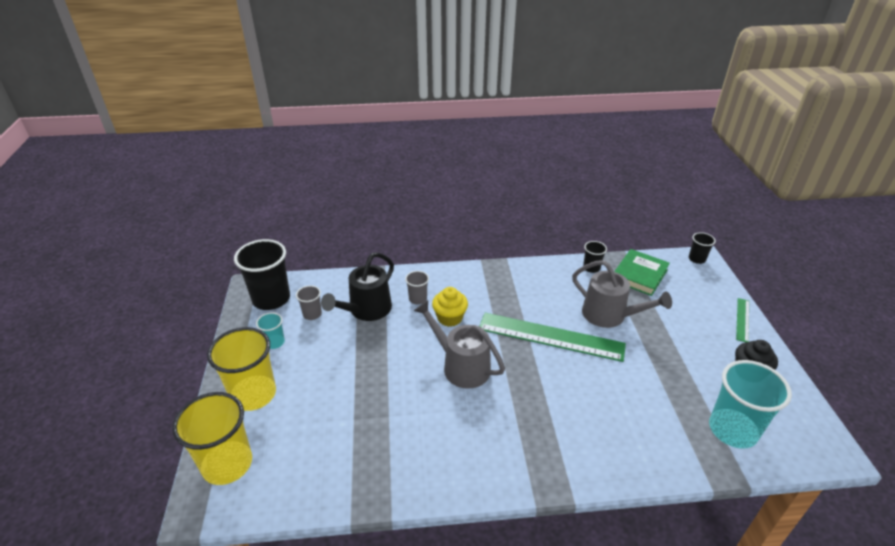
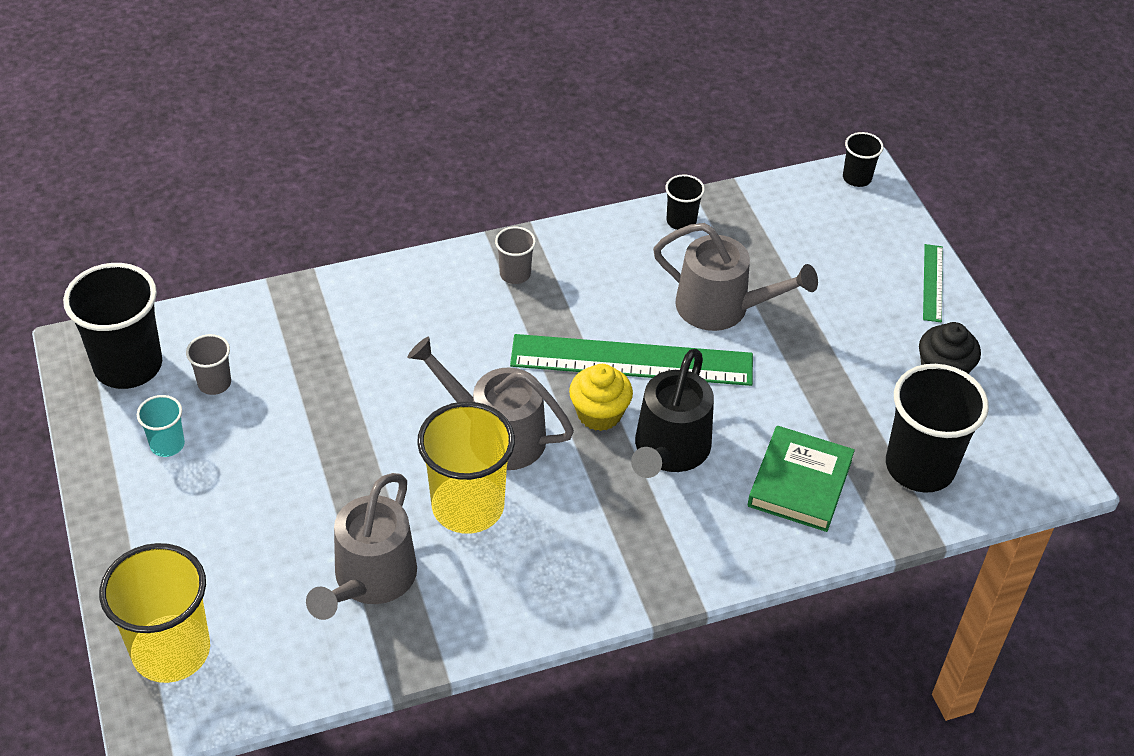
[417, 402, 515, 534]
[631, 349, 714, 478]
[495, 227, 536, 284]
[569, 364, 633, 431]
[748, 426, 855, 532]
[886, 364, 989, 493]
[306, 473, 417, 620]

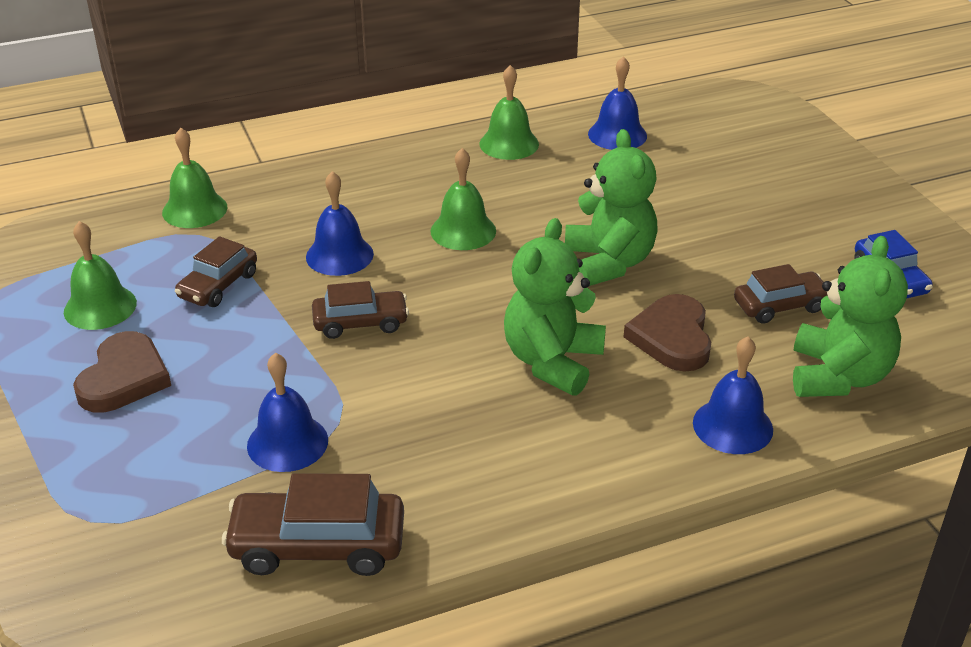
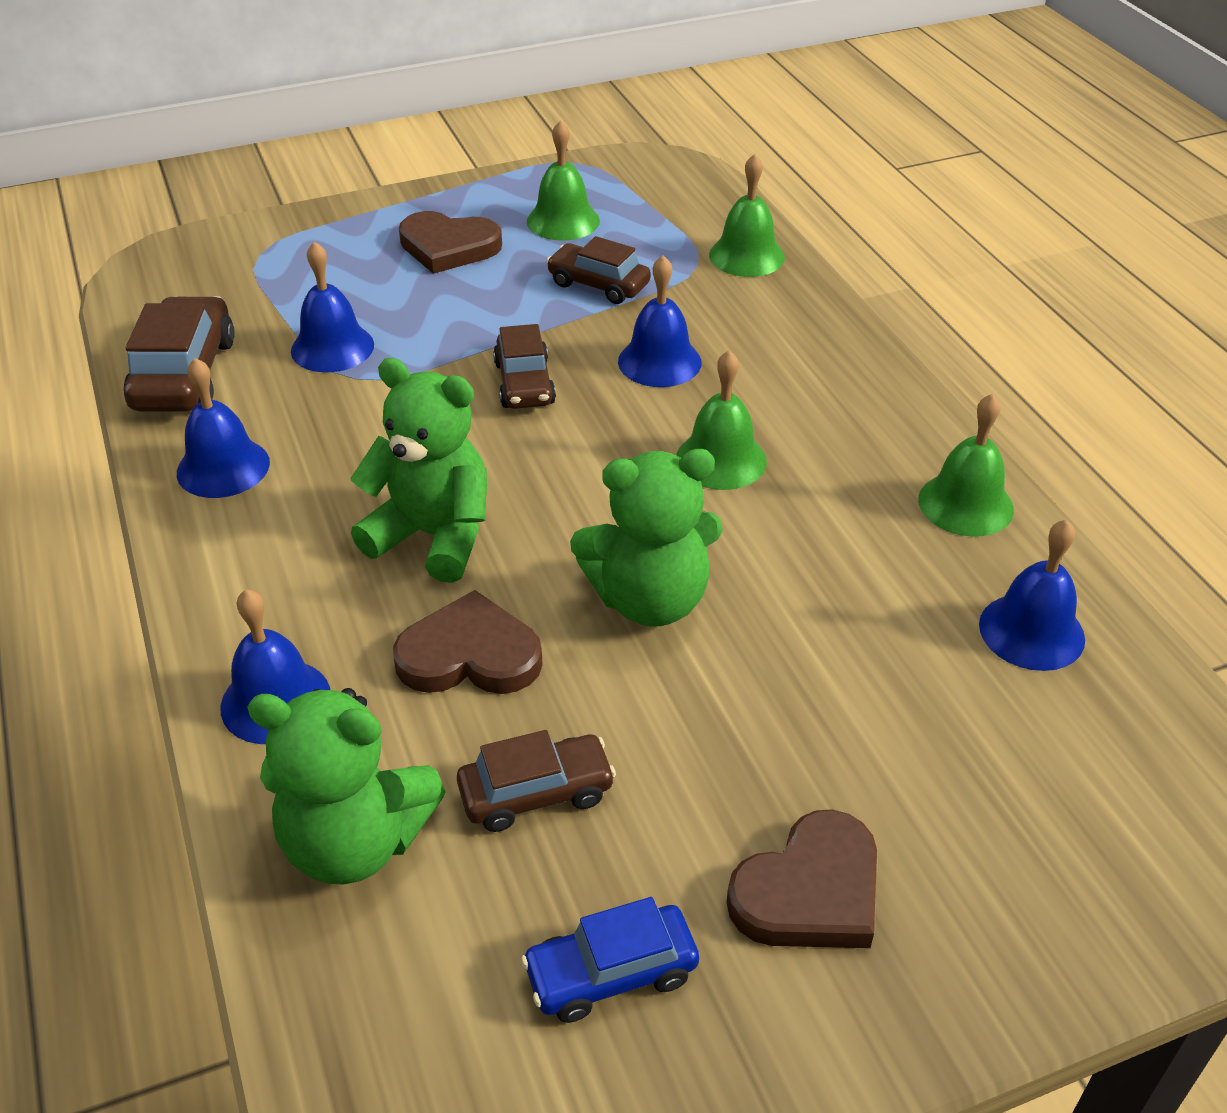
[457, 730, 616, 832]
[177, 358, 270, 498]
[727, 809, 877, 948]

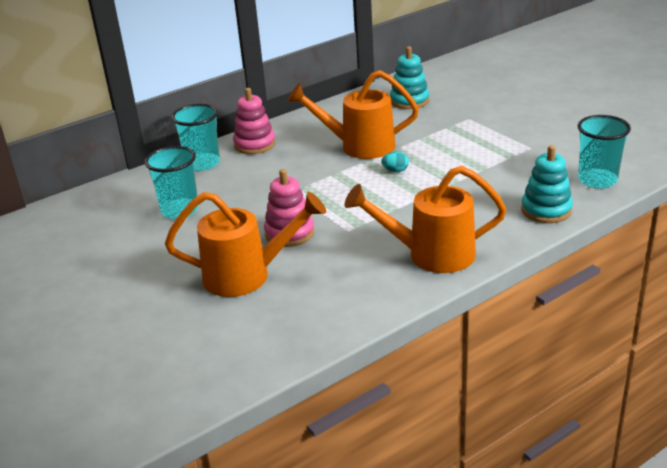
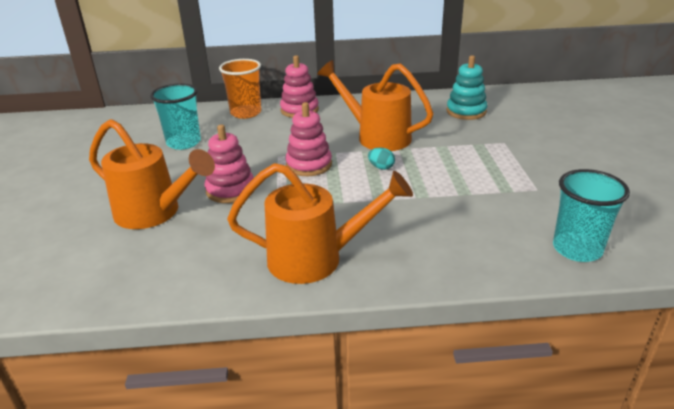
[219, 59, 261, 119]
[227, 163, 413, 284]
[521, 145, 573, 223] (first image)
[286, 102, 332, 176]

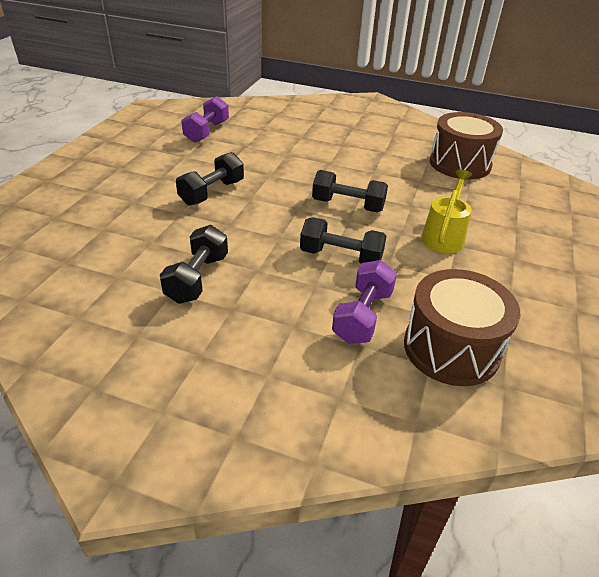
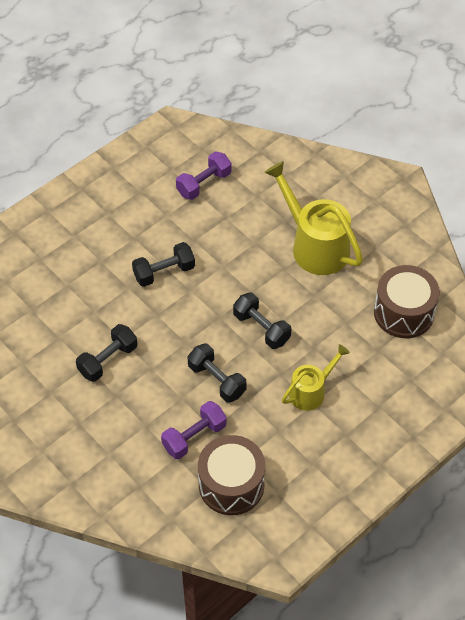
[264, 161, 363, 275]

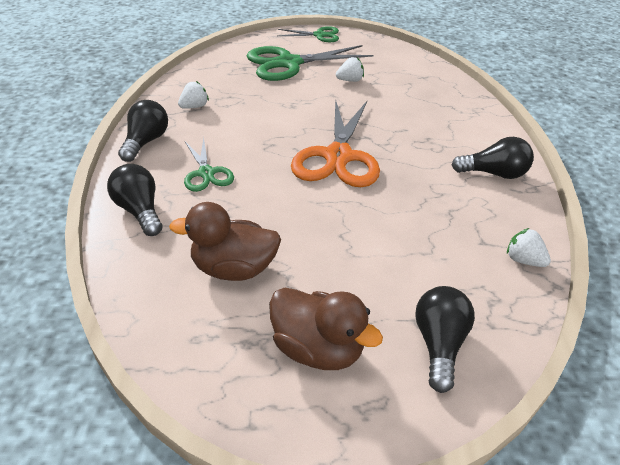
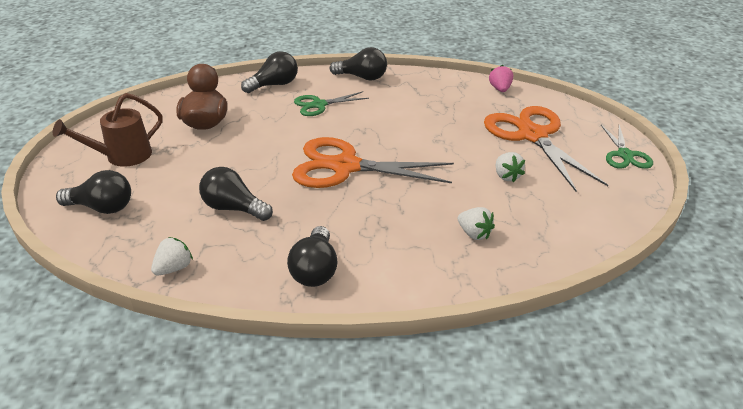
[458, 207, 495, 240]
[484, 106, 608, 191]
[53, 93, 163, 167]
[199, 167, 273, 221]
[489, 65, 513, 92]

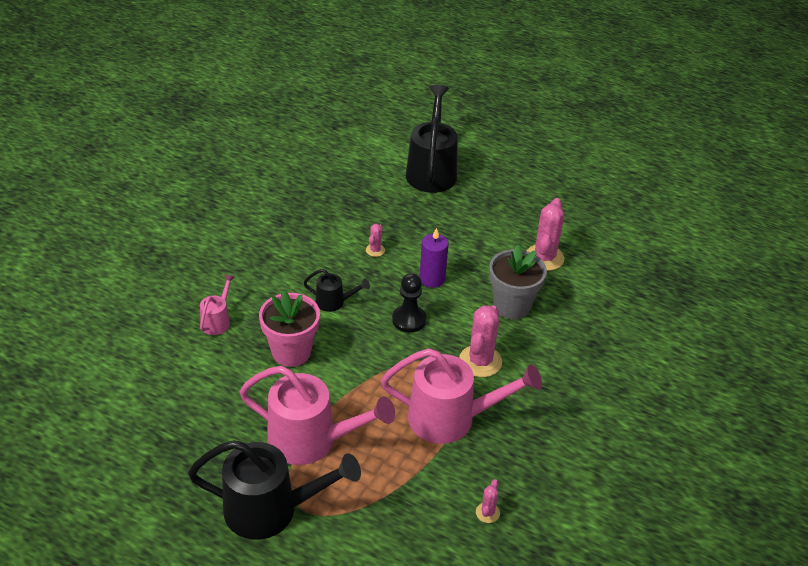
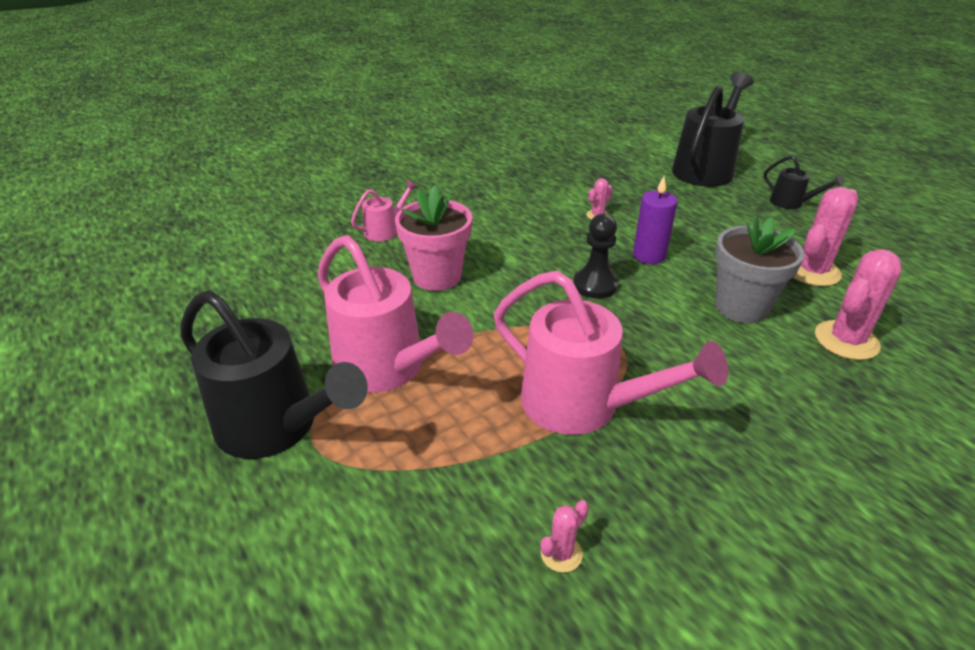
[763, 155, 844, 209]
[815, 249, 901, 360]

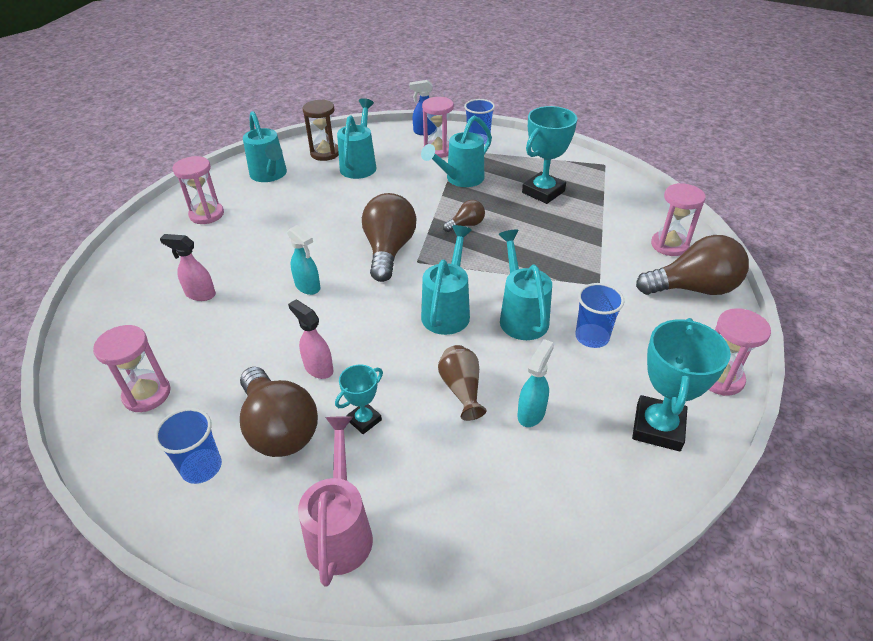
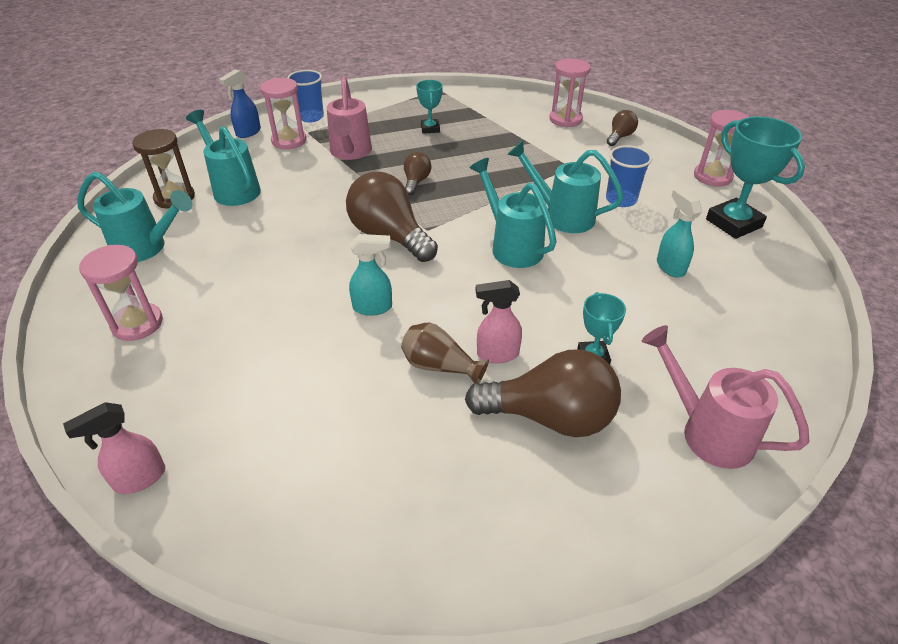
[93, 325, 170, 412] (first image)
[154, 408, 222, 484] (first image)
[63, 402, 165, 494]
[327, 77, 372, 160]
[401, 322, 489, 383]
[416, 80, 443, 134]
[607, 110, 638, 146]

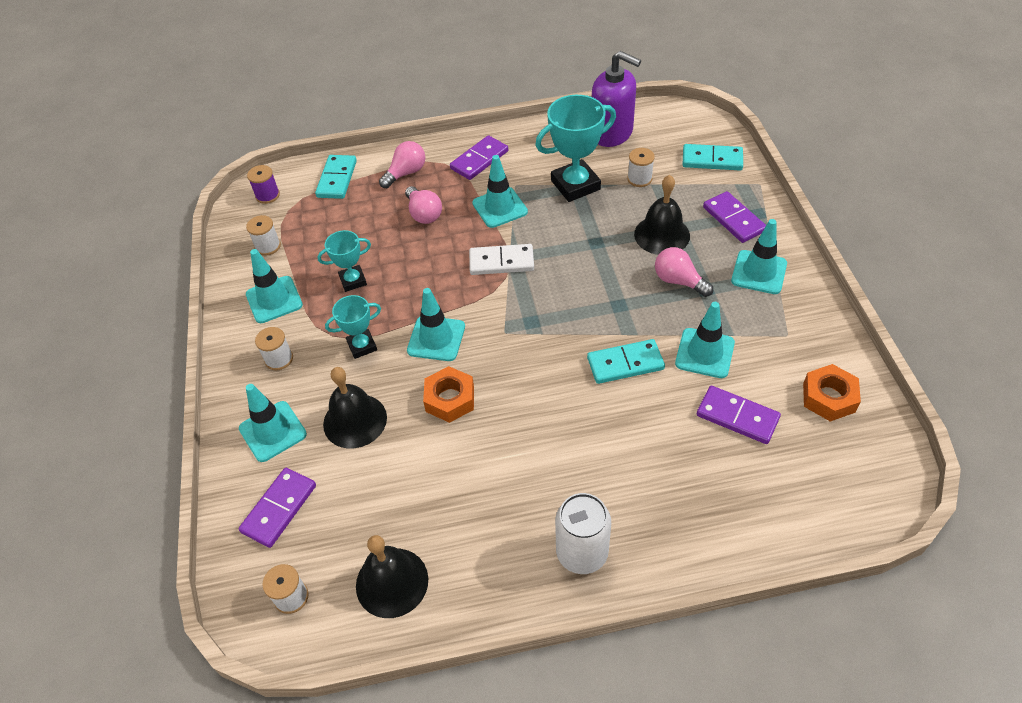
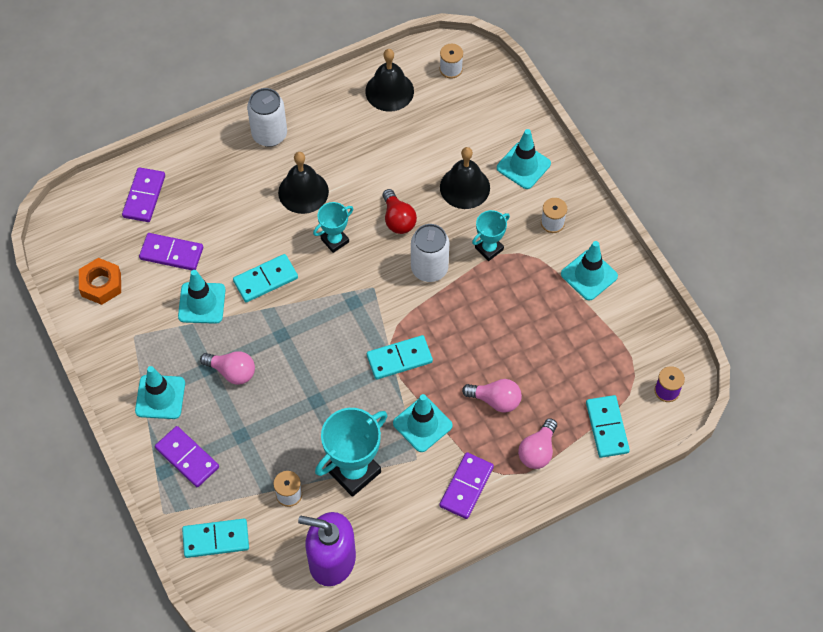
[122, 167, 165, 222]
[246, 215, 281, 256] (first image)
[313, 202, 353, 253]
[462, 379, 522, 413]
[411, 224, 450, 282]
[383, 189, 417, 234]
[367, 335, 433, 380]
[278, 152, 329, 214]

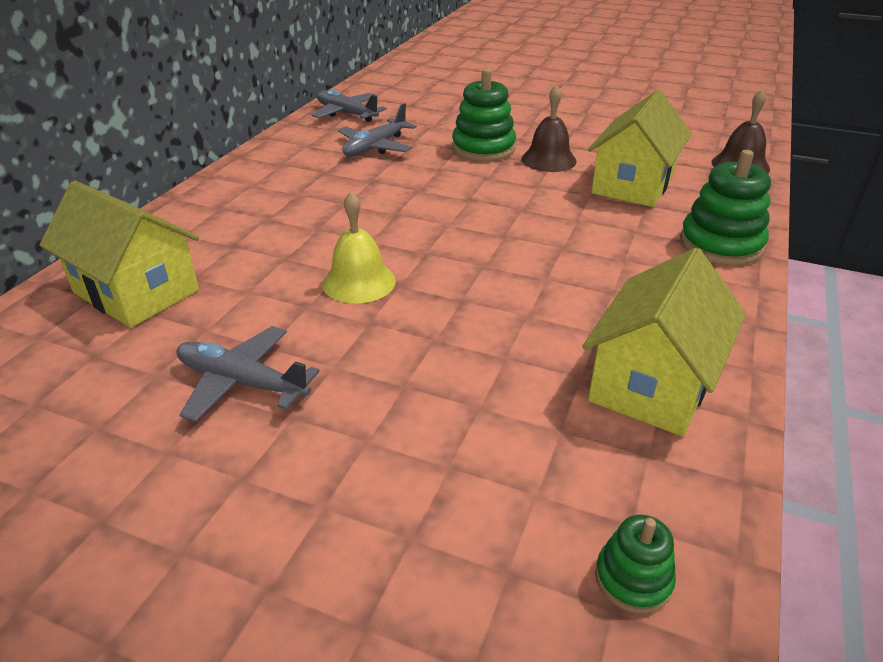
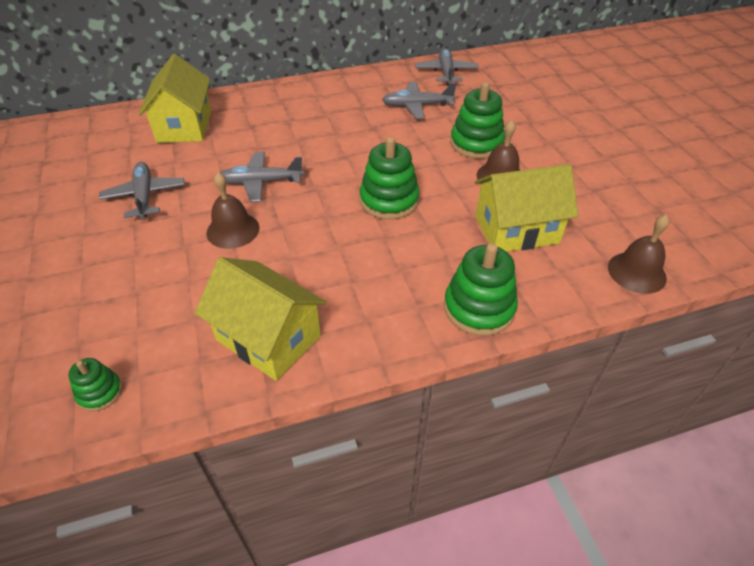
[220, 152, 304, 202]
[195, 257, 327, 381]
[206, 172, 259, 249]
[360, 137, 420, 220]

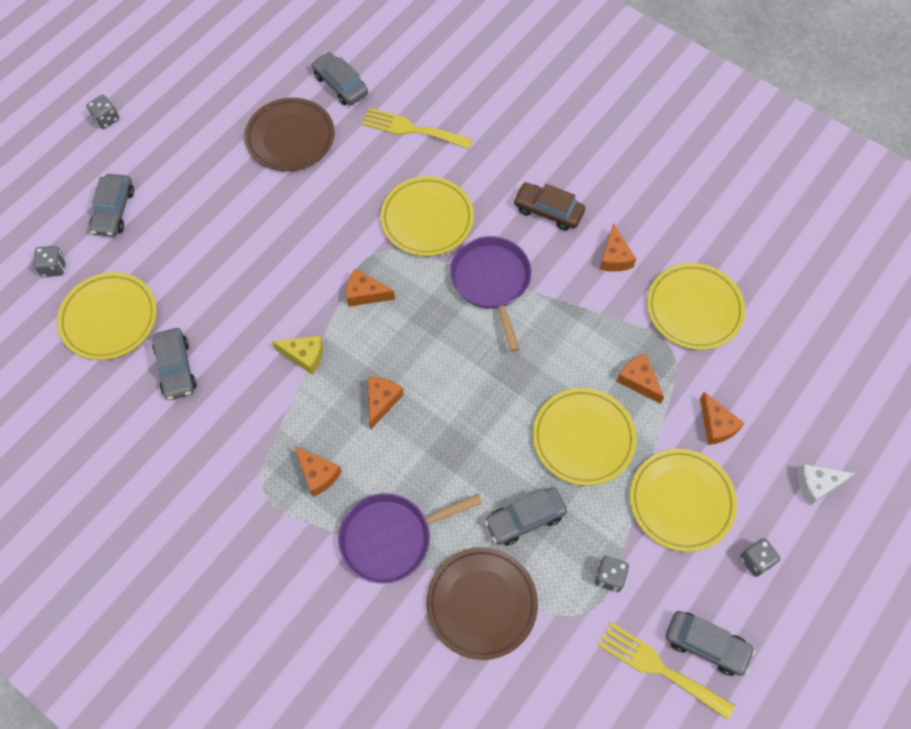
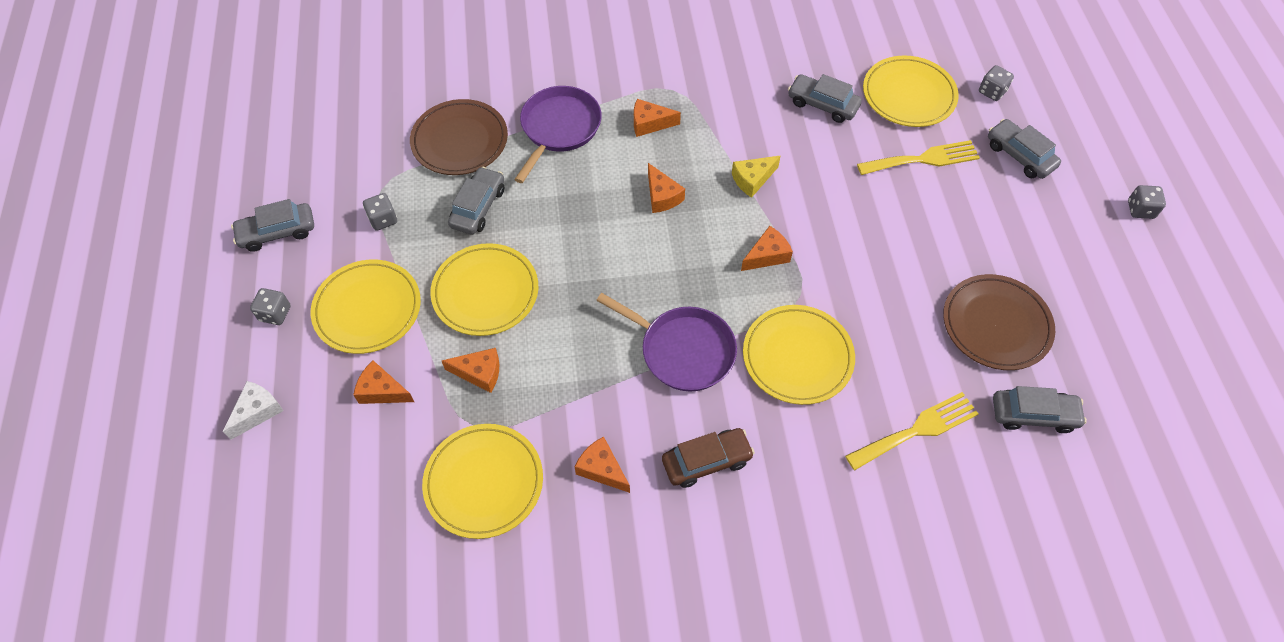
[857, 140, 980, 175]

